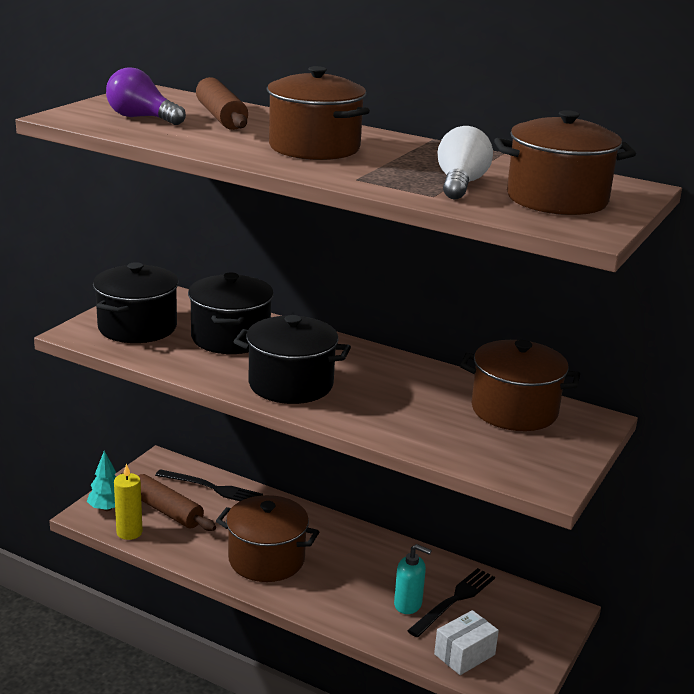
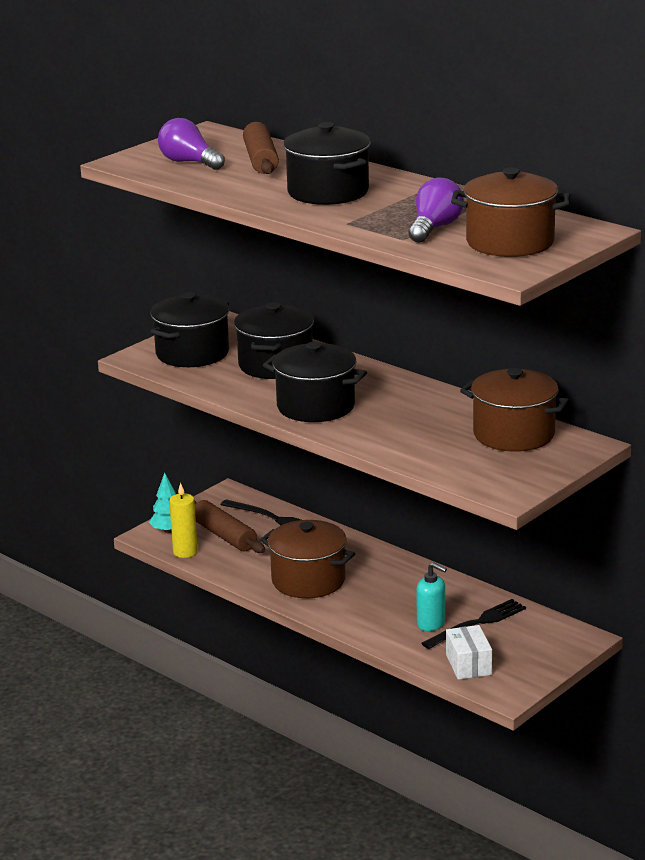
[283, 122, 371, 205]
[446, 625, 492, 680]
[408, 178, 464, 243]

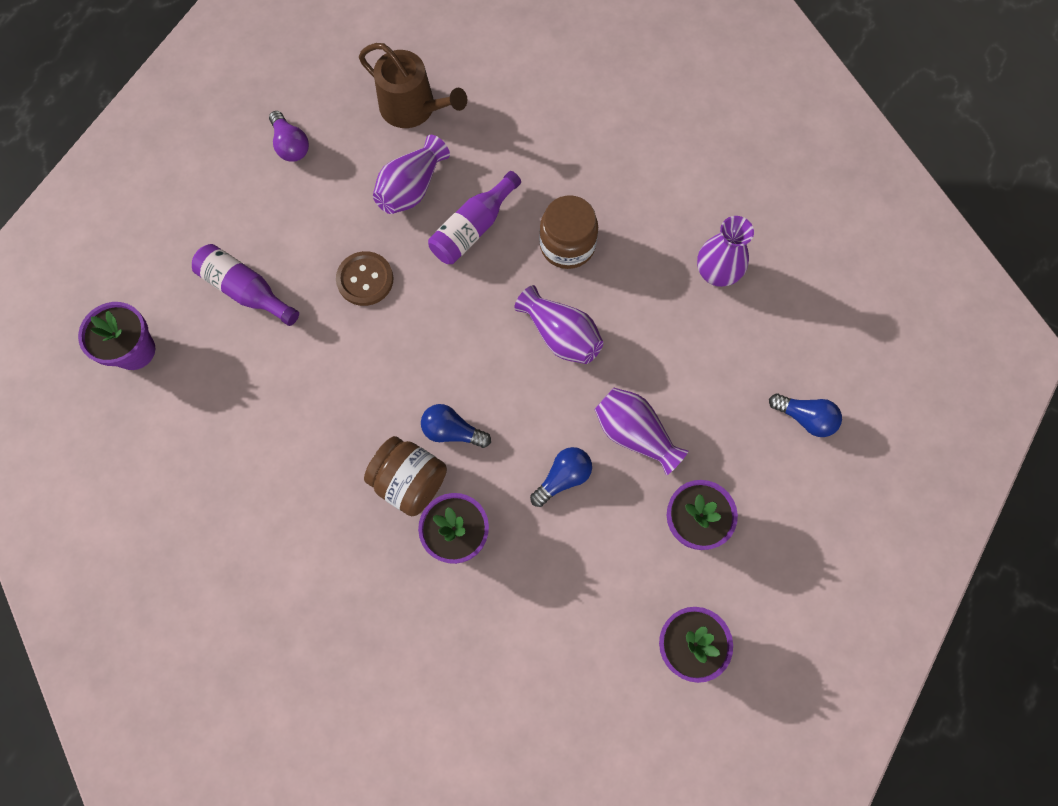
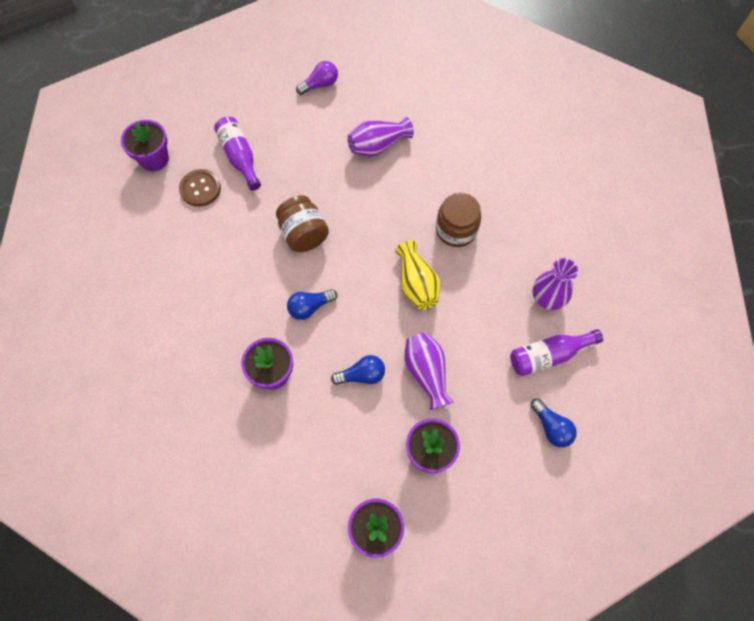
[296, 61, 338, 95]
[179, 169, 221, 207]
[359, 43, 467, 128] (first image)
[276, 195, 329, 252]
[287, 289, 337, 320]
[510, 329, 603, 376]
[395, 241, 440, 310]

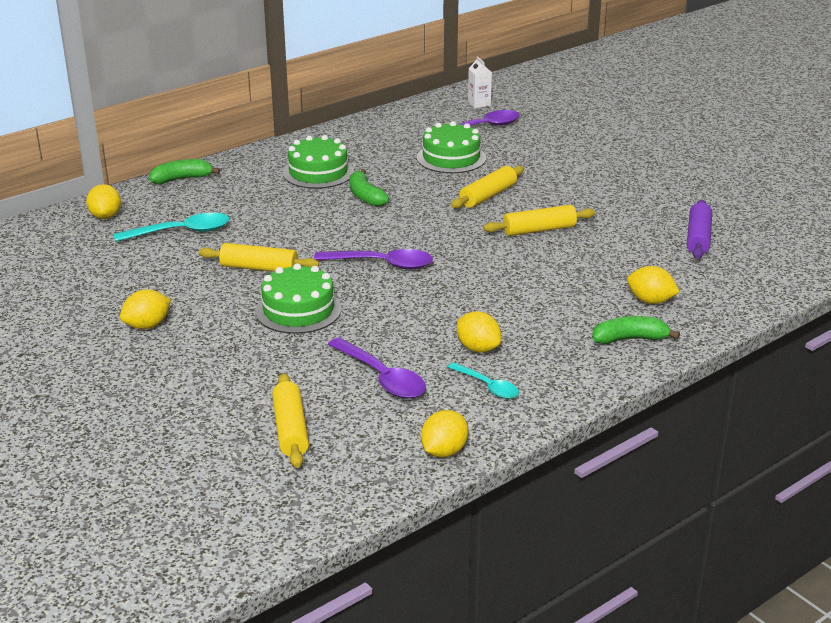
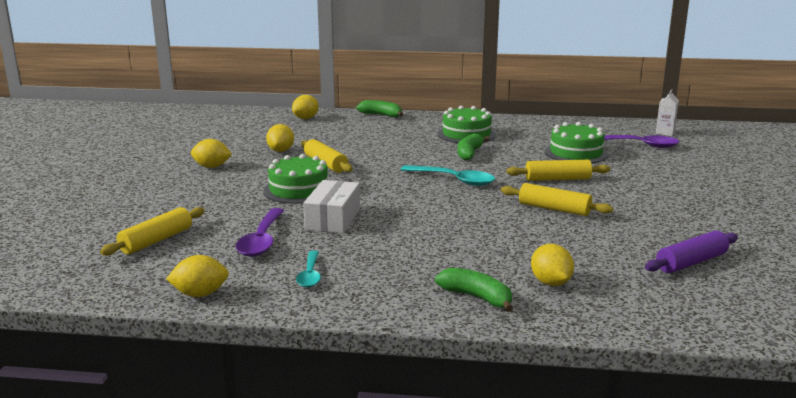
[400, 165, 495, 186]
[314, 249, 433, 270] (first image)
[266, 124, 294, 152]
[303, 180, 360, 233]

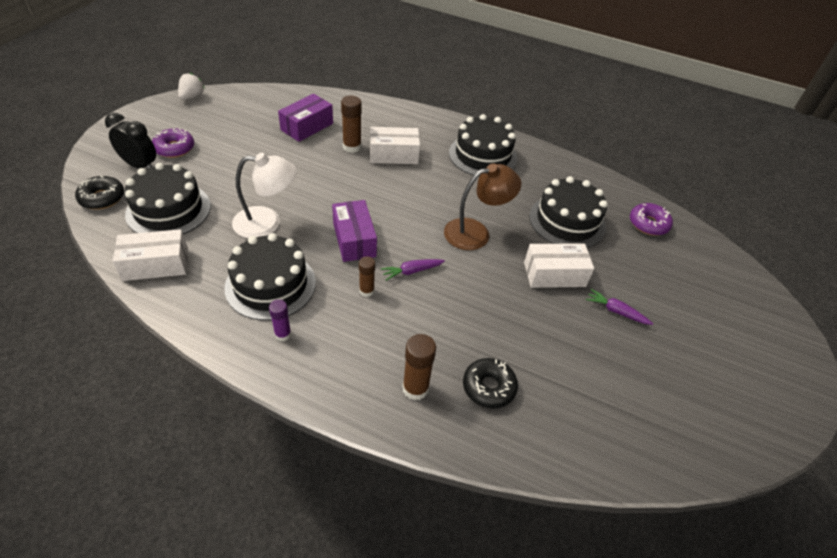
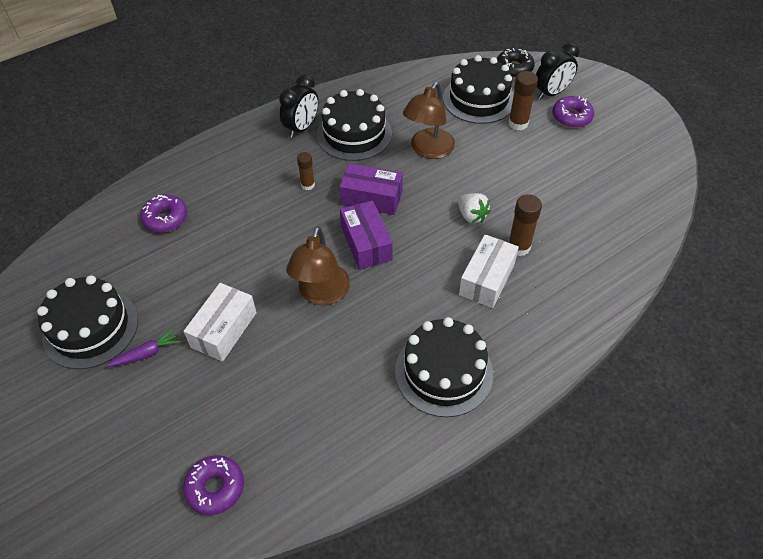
[113, 229, 188, 281] (first image)
[458, 193, 491, 223]
[403, 82, 455, 159]
[279, 74, 318, 138]
[340, 200, 393, 270]
[381, 259, 445, 281] (first image)
[508, 71, 538, 130]
[140, 195, 187, 232]
[37, 275, 138, 369]

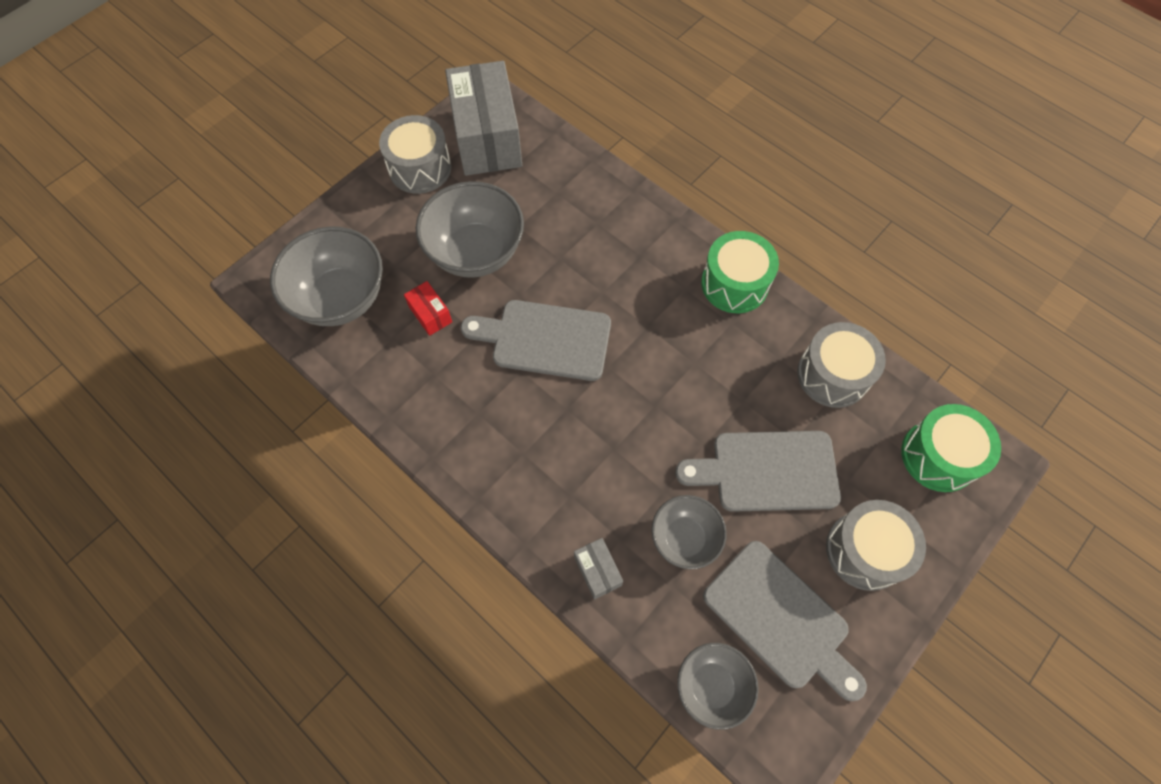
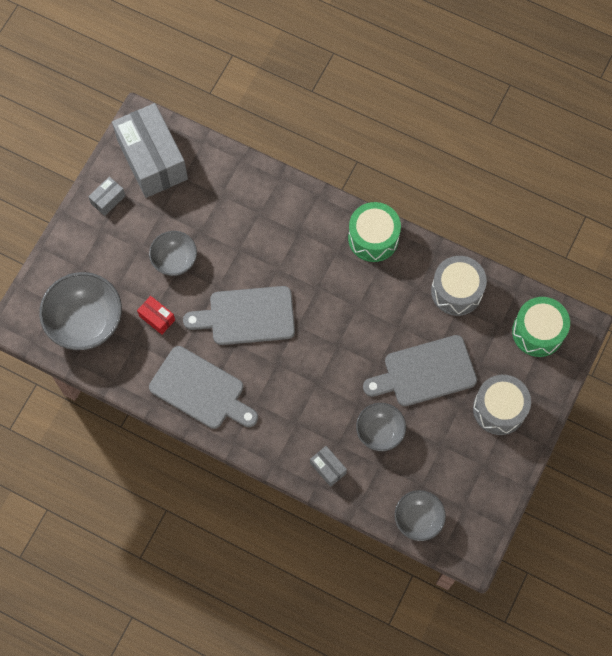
[88, 177, 126, 216]
[149, 231, 197, 276]
[149, 346, 258, 429]

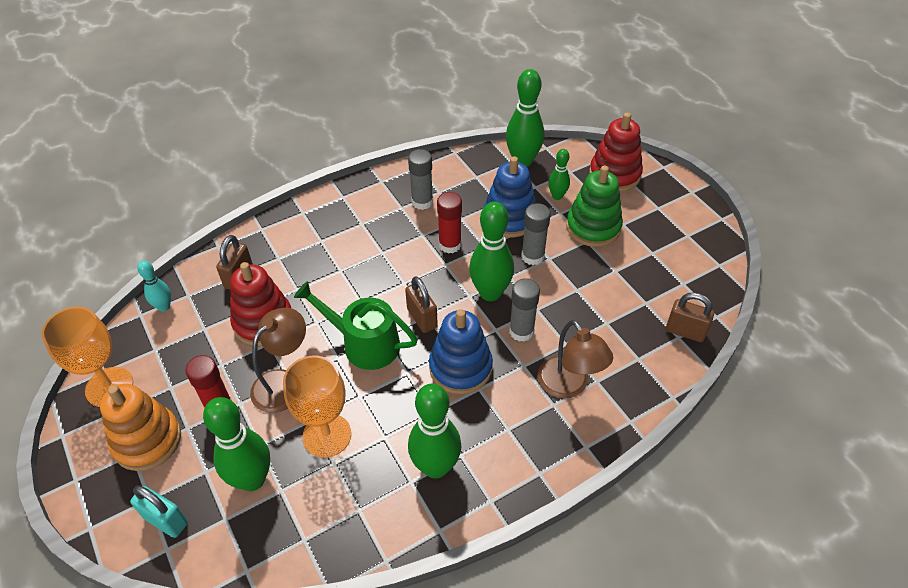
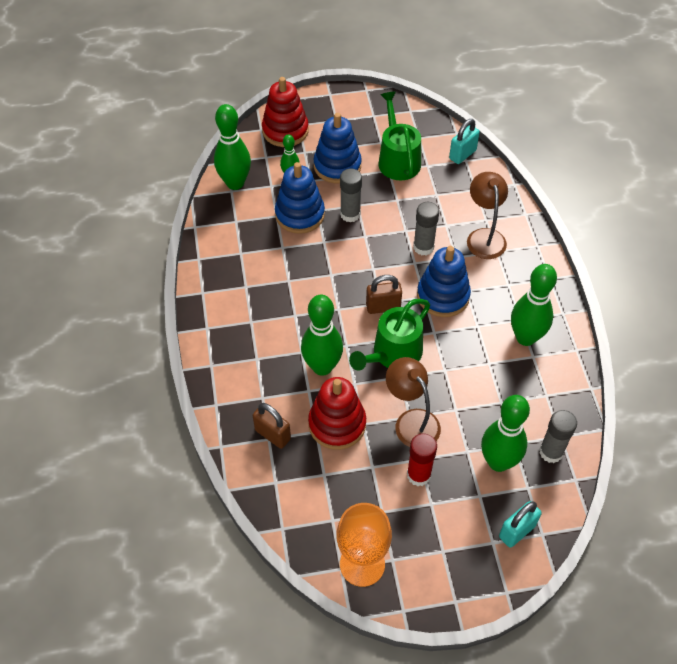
[100, 384, 181, 471] (first image)
[137, 261, 171, 312] (first image)
[283, 356, 351, 458] (first image)
[539, 410, 577, 463]
[437, 192, 462, 254] (first image)
[301, 294, 343, 376]
[467, 172, 508, 259]
[313, 113, 362, 183]
[449, 119, 480, 164]
[378, 91, 421, 180]

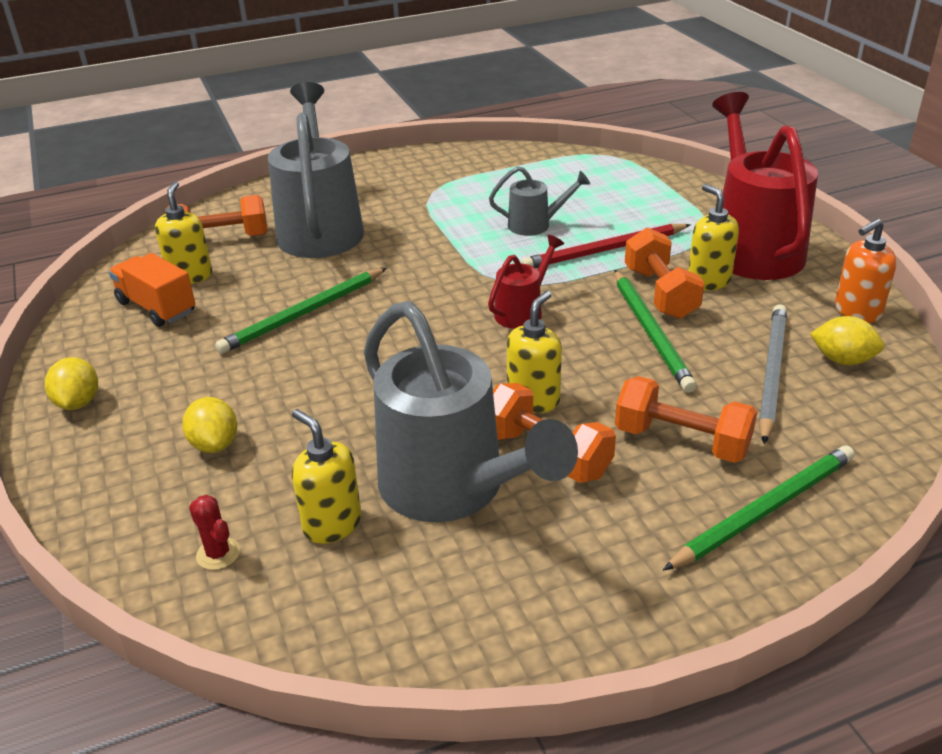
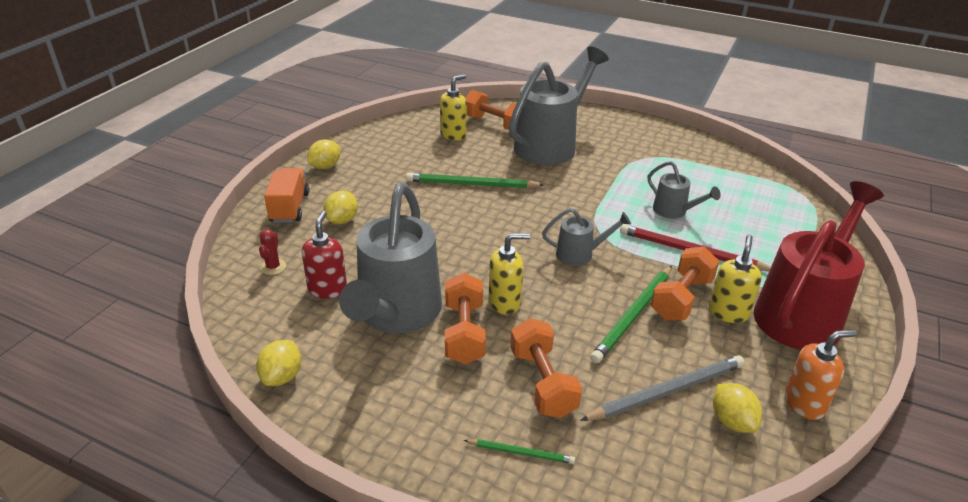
[264, 168, 309, 223]
[302, 211, 347, 299]
[542, 208, 631, 266]
[464, 439, 575, 464]
[785, 330, 857, 420]
[256, 340, 301, 386]

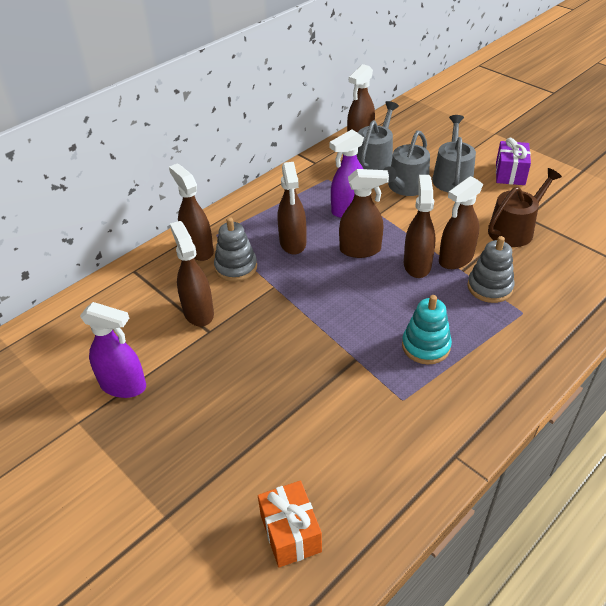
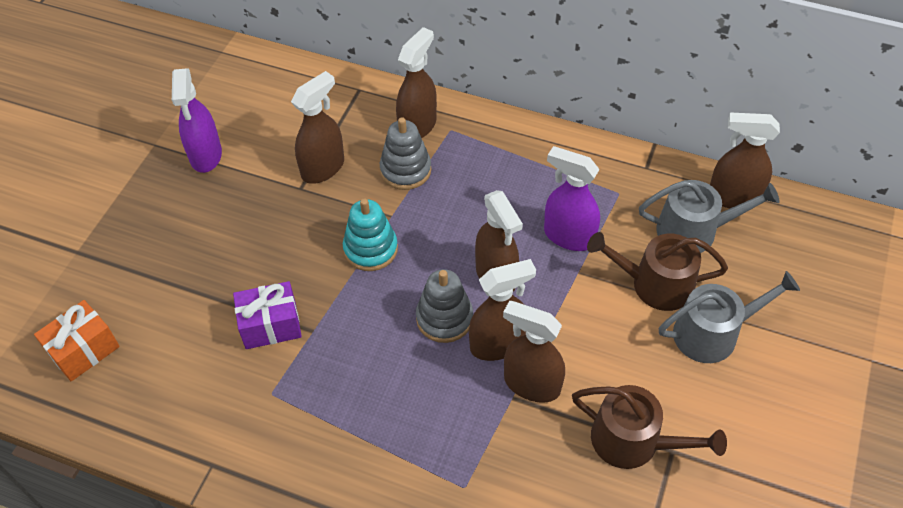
[277, 162, 306, 255] (first image)
[587, 232, 728, 311]
[343, 198, 398, 271]
[416, 269, 473, 343]
[233, 281, 302, 349]

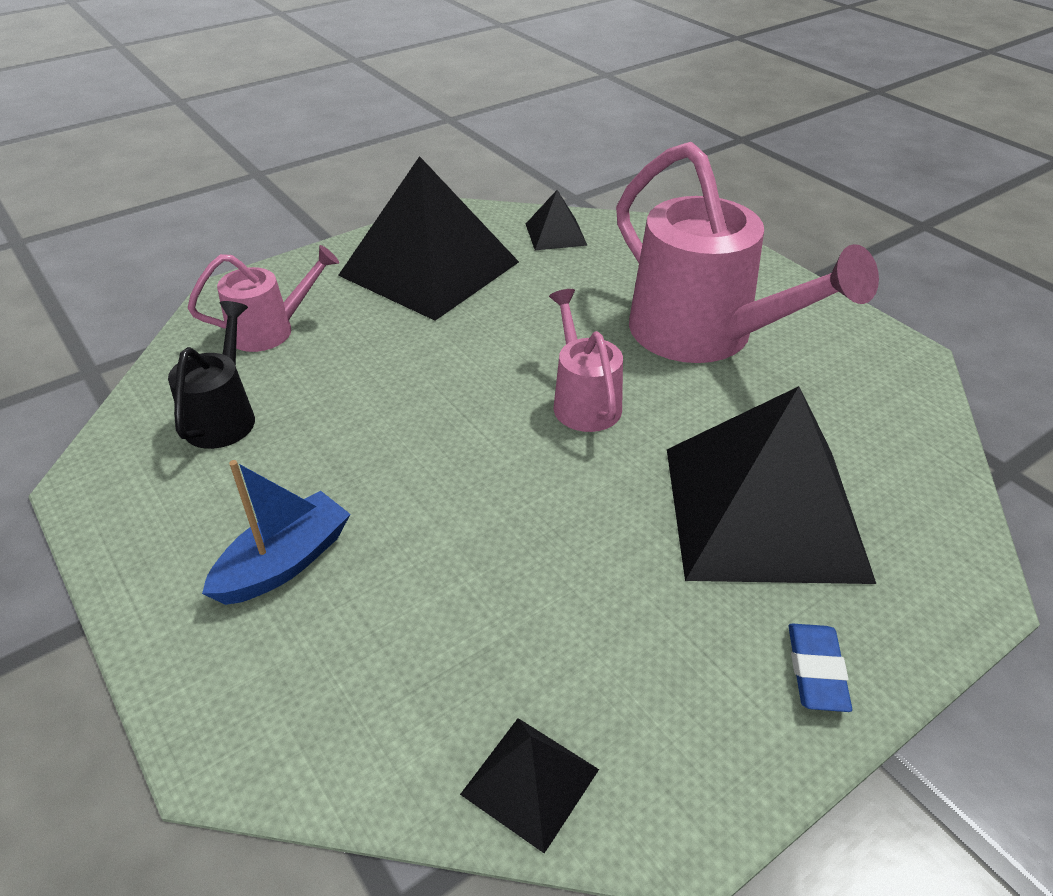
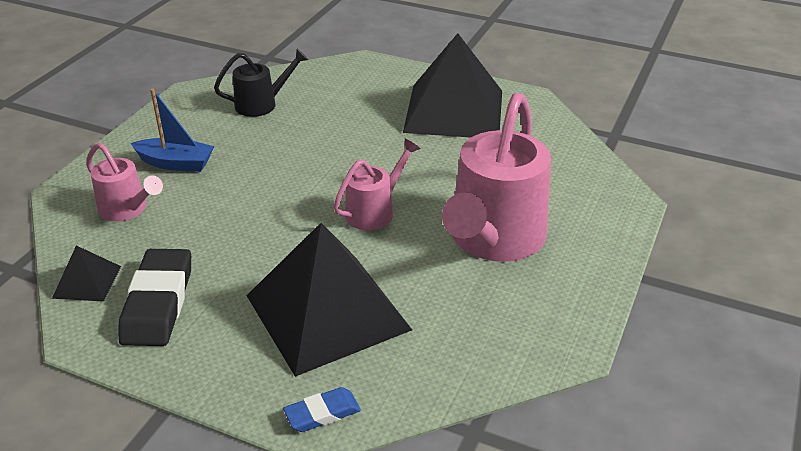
[86, 143, 163, 222]
[526, 190, 588, 250] (first image)
[283, 387, 361, 432]
[118, 249, 191, 346]

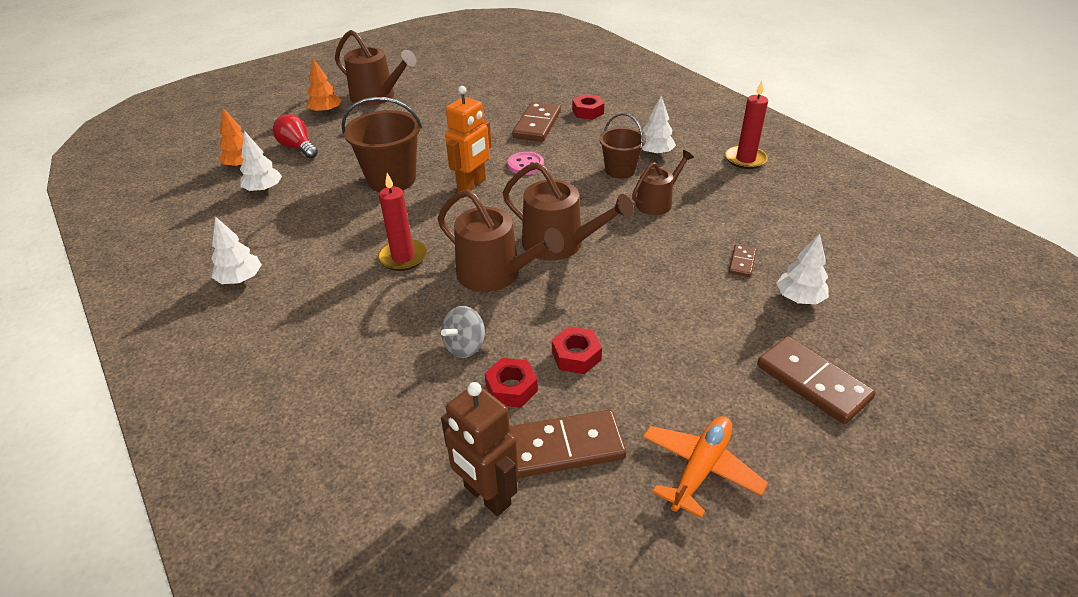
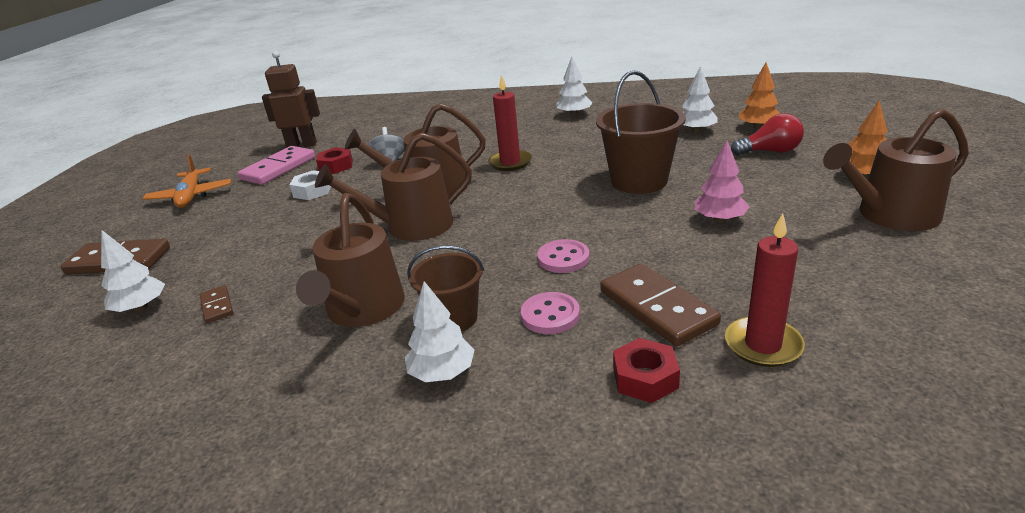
[445, 86, 492, 191] (first image)
[238, 146, 315, 185]
[290, 170, 331, 200]
[296, 193, 405, 327]
[725, 213, 805, 367]
[521, 292, 580, 334]
[694, 140, 749, 222]

